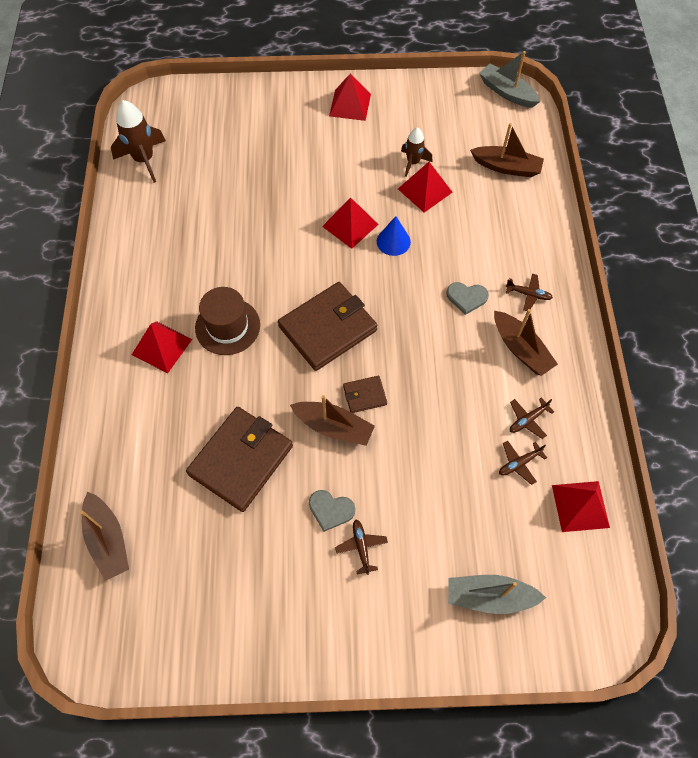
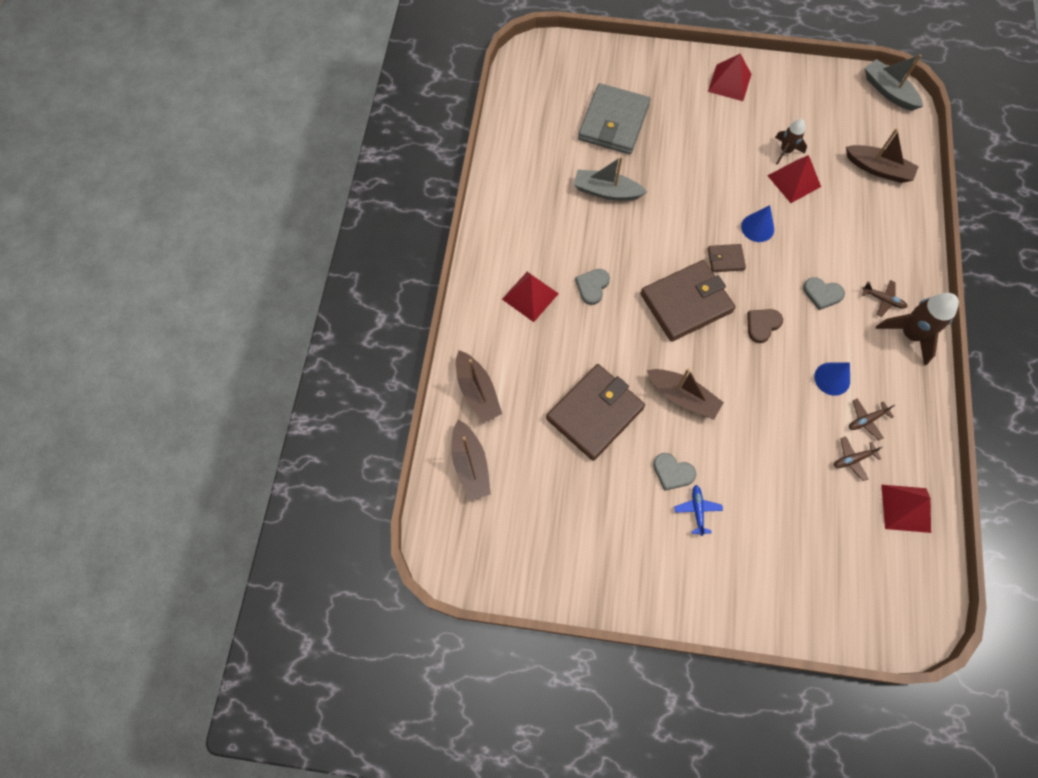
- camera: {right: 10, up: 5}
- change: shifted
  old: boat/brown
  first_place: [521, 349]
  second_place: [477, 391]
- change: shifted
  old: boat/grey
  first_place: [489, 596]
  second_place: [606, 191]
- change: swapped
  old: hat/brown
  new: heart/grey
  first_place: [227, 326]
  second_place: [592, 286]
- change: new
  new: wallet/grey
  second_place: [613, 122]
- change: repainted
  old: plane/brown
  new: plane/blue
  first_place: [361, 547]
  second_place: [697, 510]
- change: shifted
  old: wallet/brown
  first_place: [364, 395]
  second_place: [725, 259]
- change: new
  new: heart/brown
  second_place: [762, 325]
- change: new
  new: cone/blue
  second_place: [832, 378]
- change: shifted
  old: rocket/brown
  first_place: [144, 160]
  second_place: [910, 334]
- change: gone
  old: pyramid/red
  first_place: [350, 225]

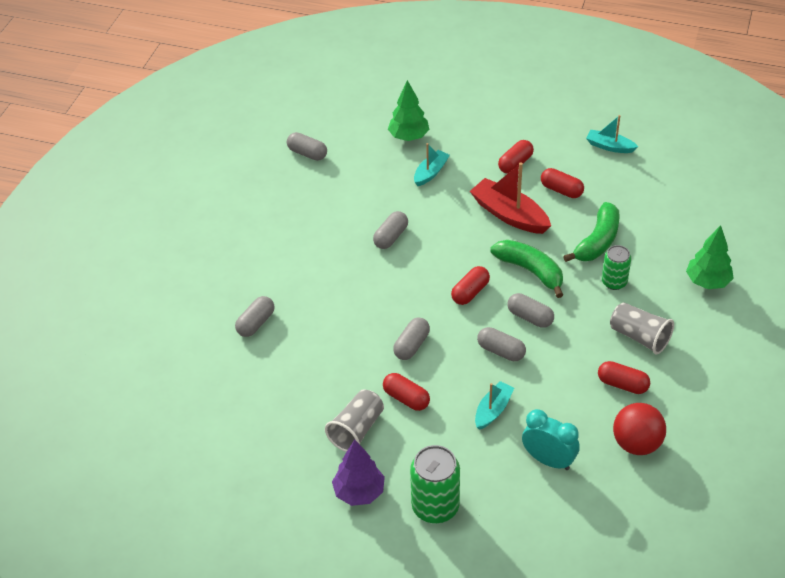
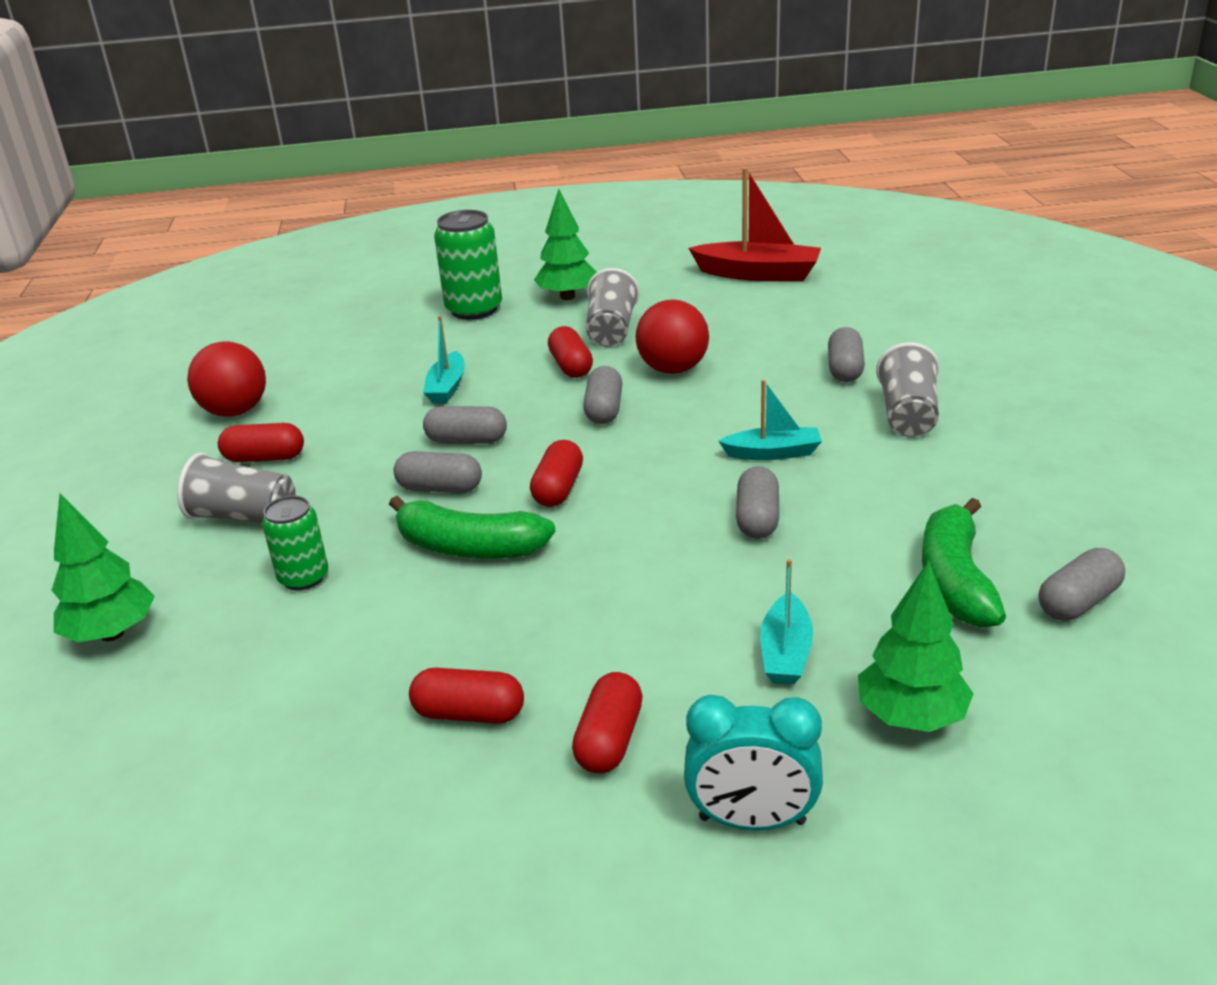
- camera: {right: 155, up: -15}
- change: repainted
  old: tree/purple
  new: tree/green
  first_place: [359, 492]
  second_place: [567, 297]
- change: rotated
  old: capsule/red
  first_place: [406, 398]
  second_place: [571, 366]
  degrees: 60
- change: new
  new: ball/red
  second_place: [673, 369]
- change: shifted
  old: clock/turquoise
  first_place: [548, 460]
  second_place: [752, 820]
- change: shifted
  old: boat/red
  first_place: [509, 215]
  second_place: [758, 274]
- change: shifted
  old: boat/turquoise
  first_place: [609, 146]
  second_place: [773, 453]
- change: new
  new: cup/grey
  second_place: [908, 415]
- change: shifted
  old: banana/green
  first_place: [597, 241]
  second_place: [955, 579]
- change: rotated
  old: capsule/grey
  first_place: [307, 153]
  second_place: [1078, 602]
  degrees: -45

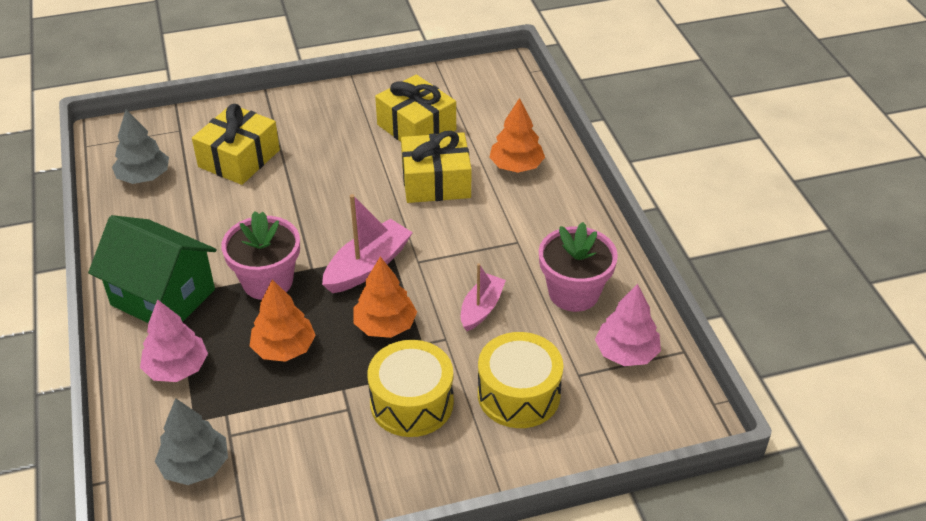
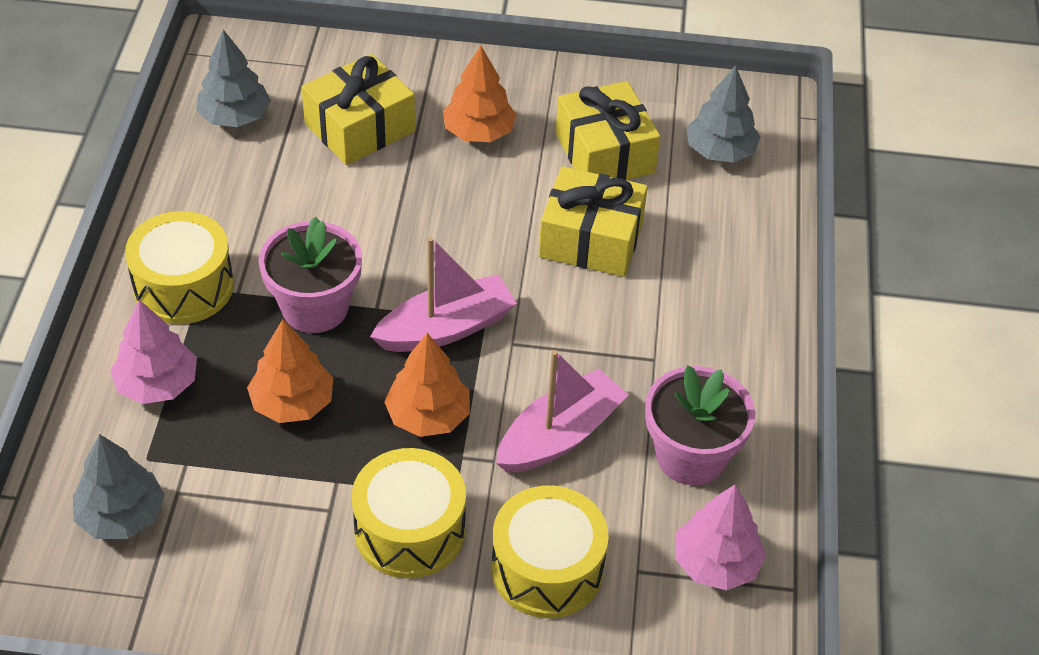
- camera: {right: 20, up: 5}
- change: swapped
  old: house/green
  new: drum/yellow
  first_place: [163, 297]
  second_place: [183, 286]
- change: shifted
  old: tree/orange
  first_place: [516, 166]
  second_place: [478, 132]
- change: scaled
  old: boat/pink
  first_place: [481, 308]
  second_place: [559, 436]
  factor: 1.52
- change: new
  new: tree/grey
  second_place: [720, 151]

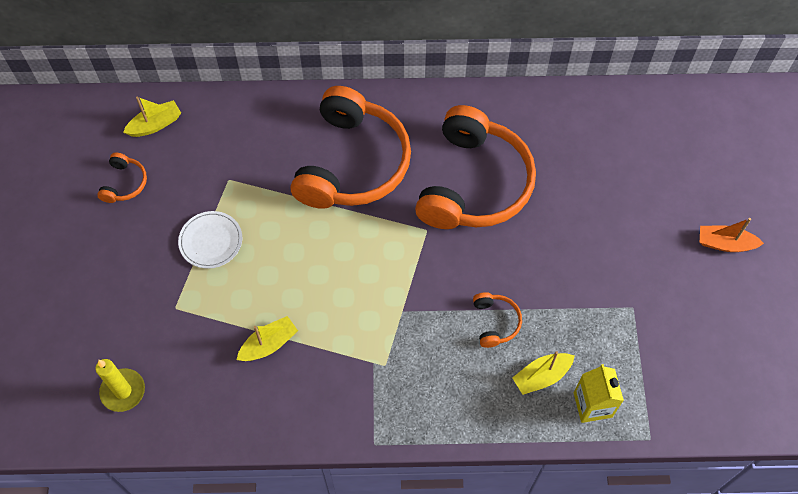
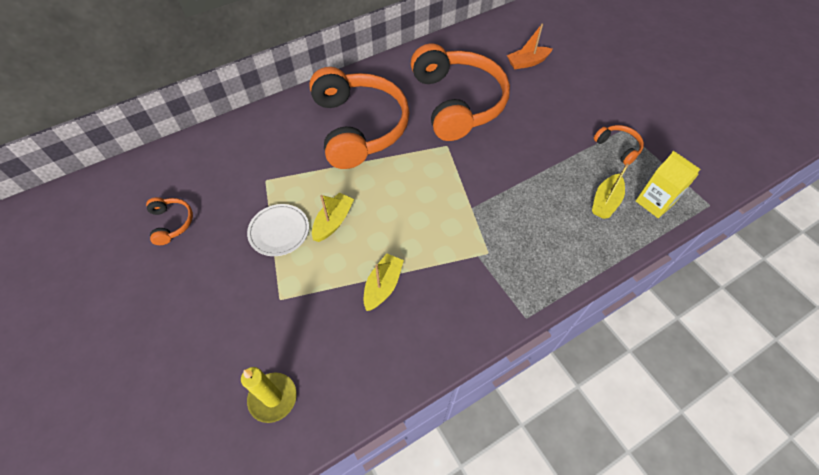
- camera: {right: -30, up: -5}
- change: shifted
  old: boat/yellow
  first_place: [155, 124]
  second_place: [333, 222]
- change: shifted
  old: boat/orange
  first_place: [725, 244]
  second_place: [527, 62]
- change: shifted
  old: headphones/orange
  first_place: [495, 322]
  second_place: [618, 147]

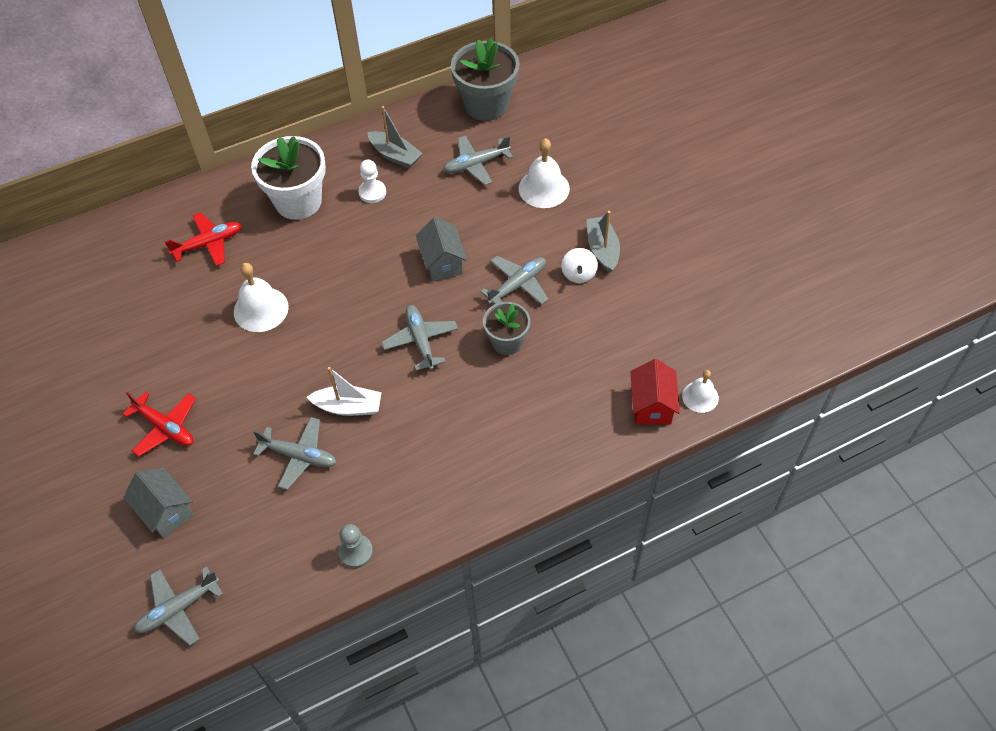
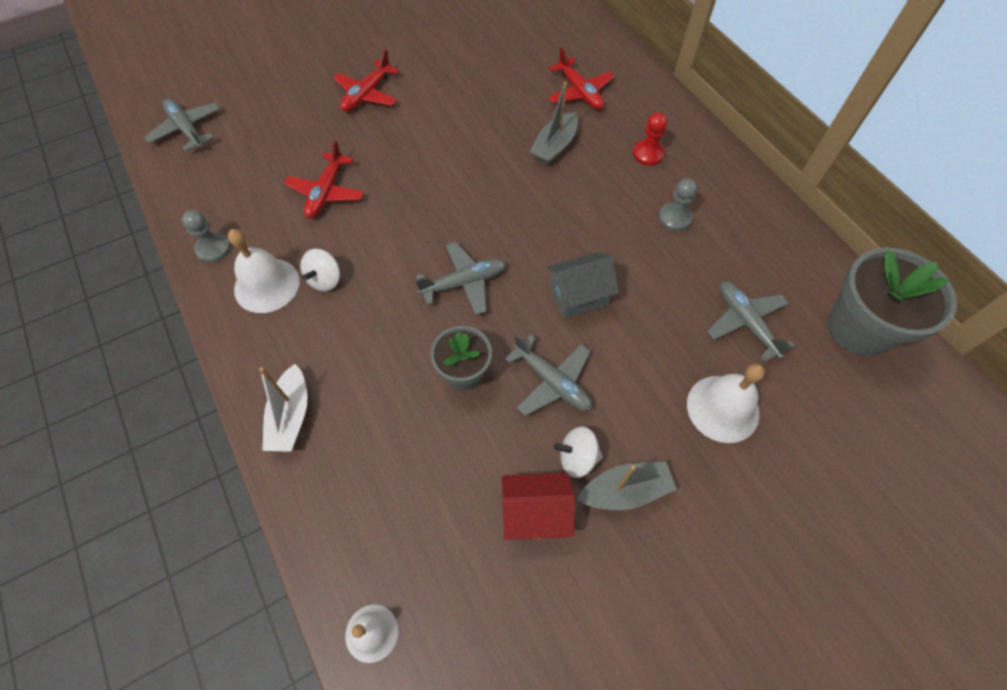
- camera: {right: 85, up: 5}
- change: shifted
  old: bell/white
  first_place: [261, 309]
  second_place: [267, 285]
- change: shifted
  old: boat/white
  first_place: [348, 407]
  second_place: [291, 416]
- change: repainted
  old: plane/grey
  new: plane/red
  first_place: [299, 456]
  second_place: [326, 192]
- change: new
  new: spinning top/white
  second_place: [325, 279]
- change: shifted
  old: house/red
  first_place: [651, 405]
  second_place: [535, 513]
- change: shifted
  old: boat/grey
  first_place: [395, 155]
  second_place: [554, 146]
- change: swapped
  old: flower pot/white
  new: pawn/red
  first_place: [298, 201]
  second_place: [648, 154]
- change: repainted
  old: pawn/white
  new: pawn/grey
  first_place: [372, 192]
  second_place: [675, 218]
- change: gone
  old: house/grey
  first_place: [166, 511]

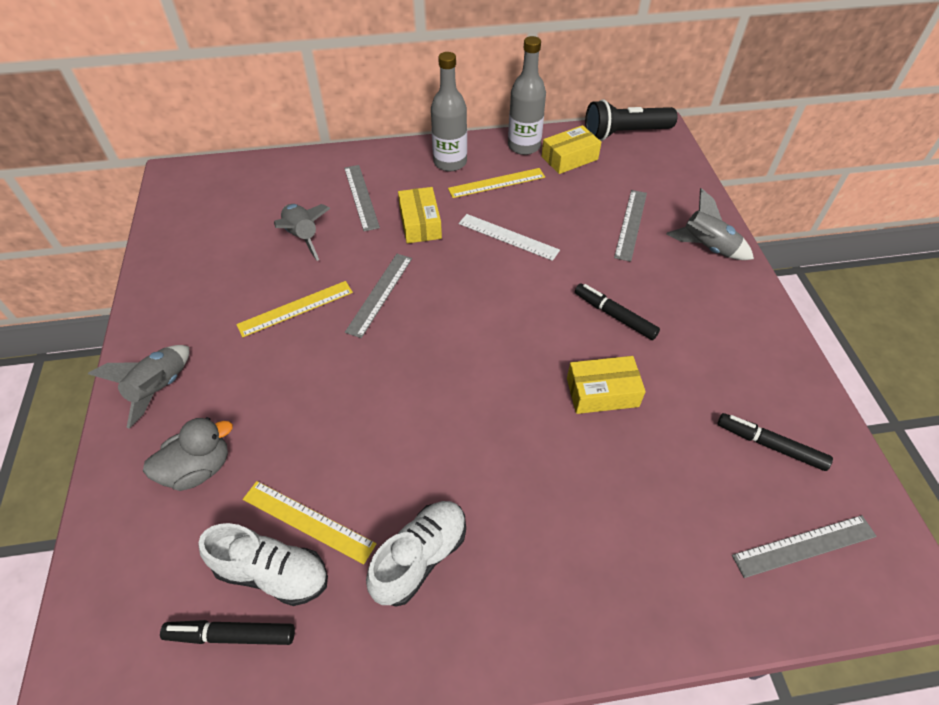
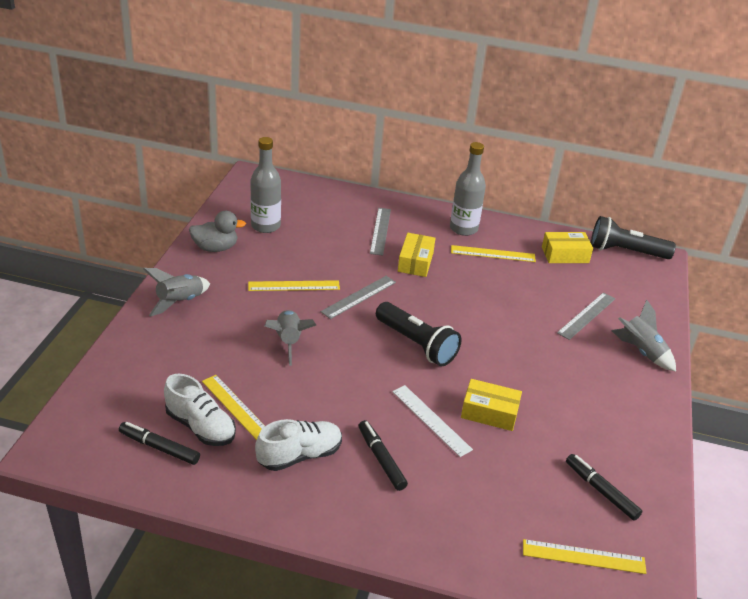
- camera: {right: 20, up: -15}
- change: shifted
  old: duck/grey
  first_place: [199, 469]
  second_place: [215, 248]
- change: shifted
  old: bottle/grey
  first_place: [524, 146]
  second_place: [265, 226]
- change: shifted
  old: rocket/grey
  first_place: [303, 237]
  second_place: [289, 342]
- change: shifted
  old: marker/black
  first_place: [614, 315]
  second_place: [381, 459]
- change: new
  new: flashlight/black
  second_place: [417, 344]
- change: shifted
  old: ruler/white
  first_place: [508, 237]
  second_place: [431, 420]
- change: repainted
  old: ruler/grey
  new: ruler/yellow
  first_place: [804, 546]
  second_place: [583, 556]

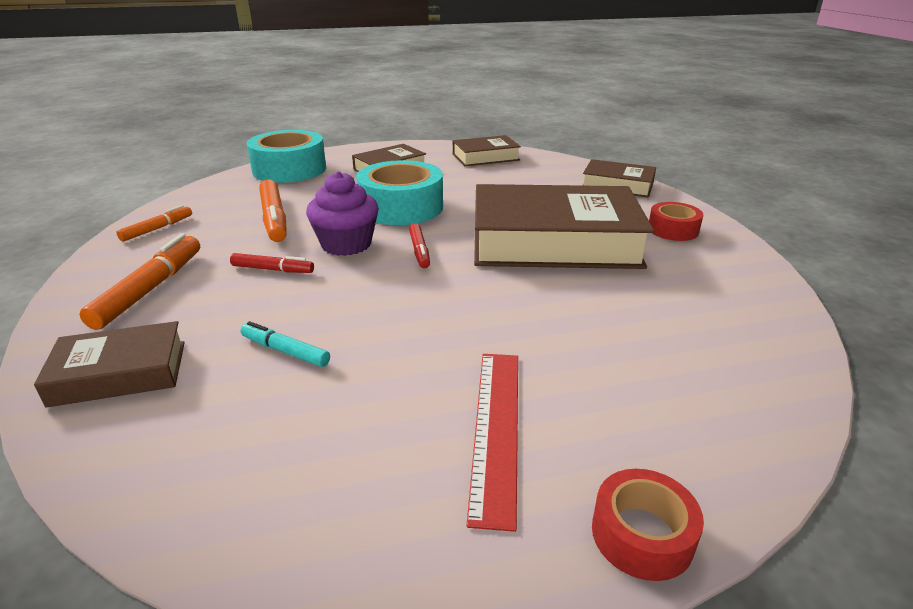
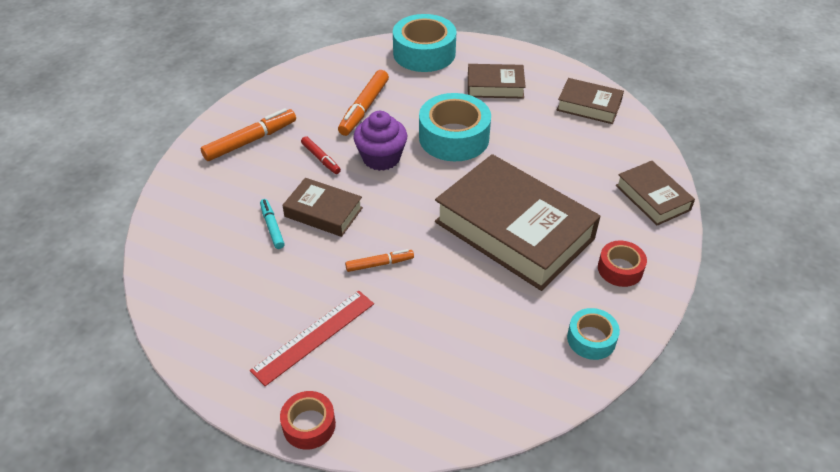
- camera: {right: 40, up: 15}
- change: shifted
  old: book/brown
  first_place: [120, 373]
  second_place: [323, 212]
- change: shifted
  old: marker/orange
  first_place: [157, 228]
  second_place: [379, 264]
- change: new
  new: tape/turquoise
  second_place: [591, 339]
- change: gone
  old: marker/red
  first_place: [419, 251]

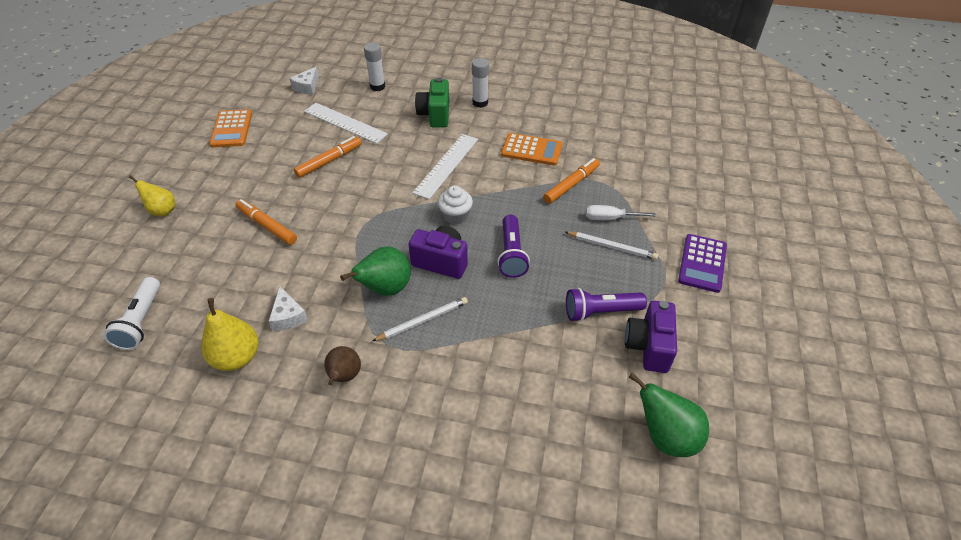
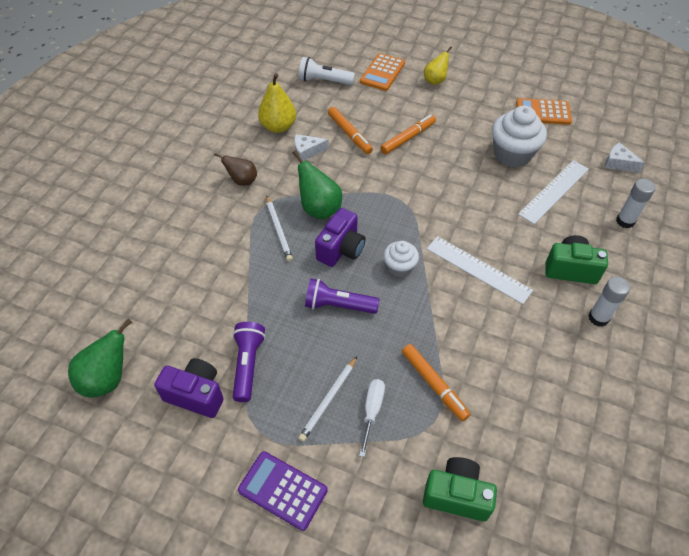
- camera: {right: 100, up: 5}
- change: shifted
  old: marker/orange
  first_place: [329, 161]
  second_place: [349, 134]
- change: shifted
  old: calculator/orange
  first_place: [531, 150]
  second_place: [382, 72]
- change: new
  new: camera/green
  second_place: [456, 495]
- change: new
  new: cupcake/white
  second_place: [512, 154]

